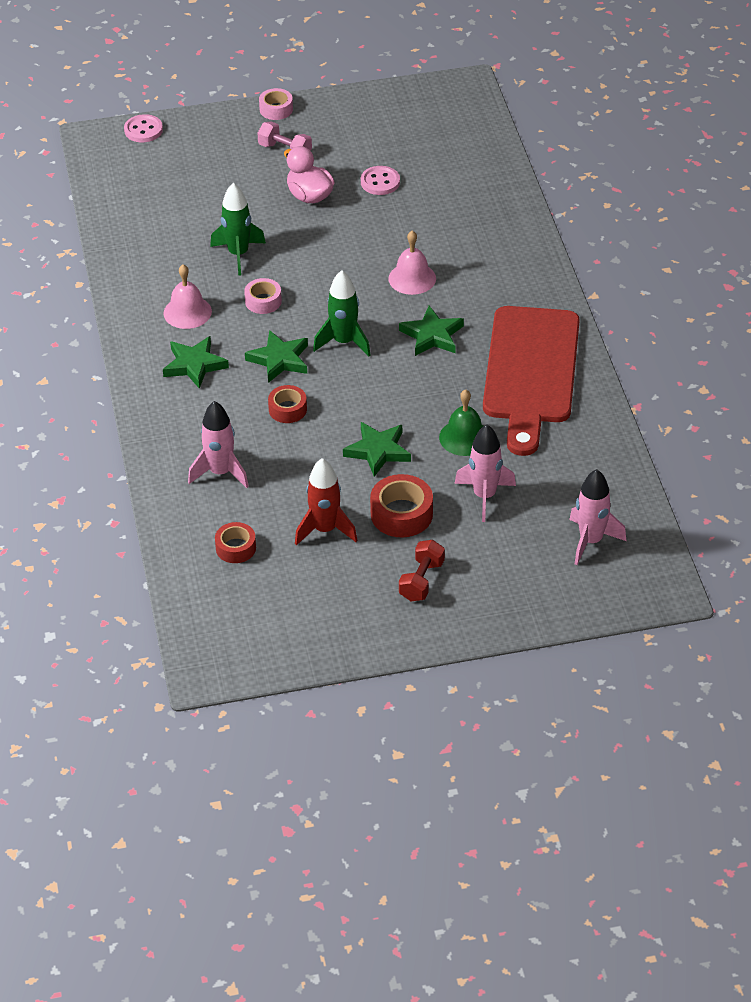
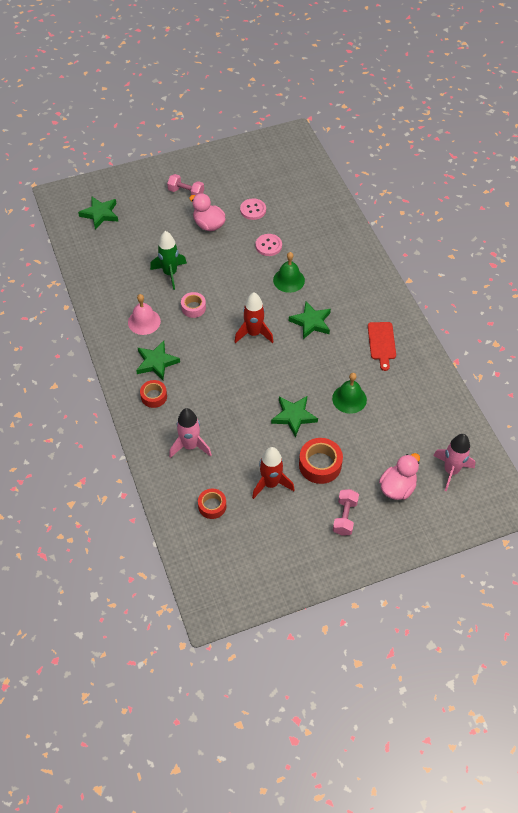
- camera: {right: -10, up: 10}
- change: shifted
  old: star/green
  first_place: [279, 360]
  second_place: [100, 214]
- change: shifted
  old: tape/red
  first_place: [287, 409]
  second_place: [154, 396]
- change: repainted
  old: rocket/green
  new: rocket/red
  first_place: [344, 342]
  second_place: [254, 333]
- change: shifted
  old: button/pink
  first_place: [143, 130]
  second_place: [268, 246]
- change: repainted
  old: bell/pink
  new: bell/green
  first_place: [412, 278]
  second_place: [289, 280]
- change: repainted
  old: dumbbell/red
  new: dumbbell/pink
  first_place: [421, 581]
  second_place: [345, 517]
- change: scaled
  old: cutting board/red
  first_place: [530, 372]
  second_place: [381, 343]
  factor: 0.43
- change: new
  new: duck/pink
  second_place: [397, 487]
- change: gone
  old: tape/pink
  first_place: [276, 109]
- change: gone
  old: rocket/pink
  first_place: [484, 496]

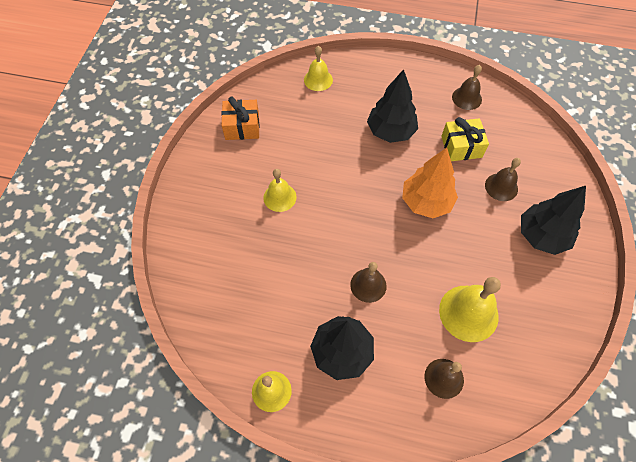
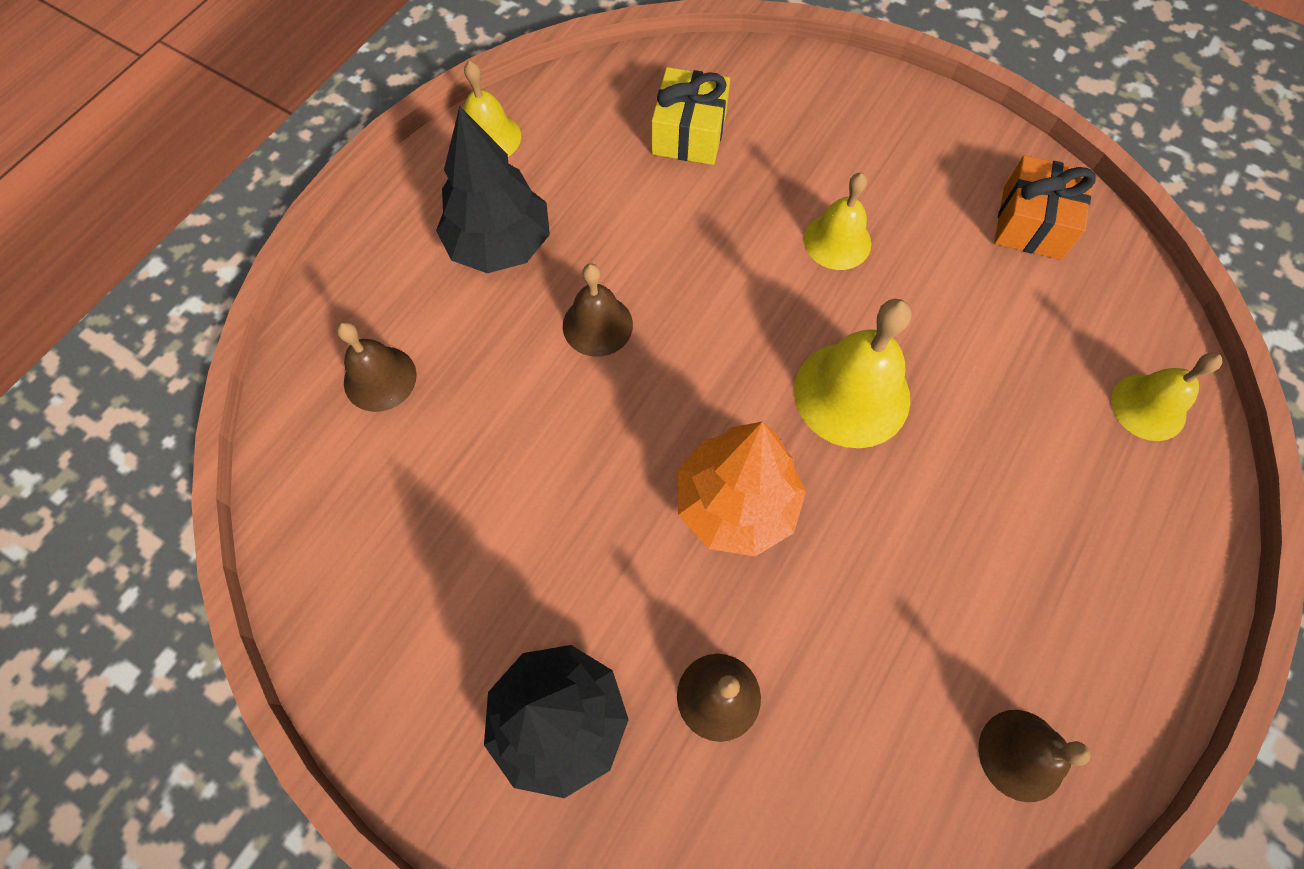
- camera: {right: 110, up: 5}
- change: shifted
  old: gift/yellow
  first_place: [461, 147]
  second_place: [689, 133]
- change: shifted
  old: bell/yellow
  first_place: [468, 313]
  second_place: [852, 394]
- change: gone
  old: tree/black
  first_place: [390, 131]

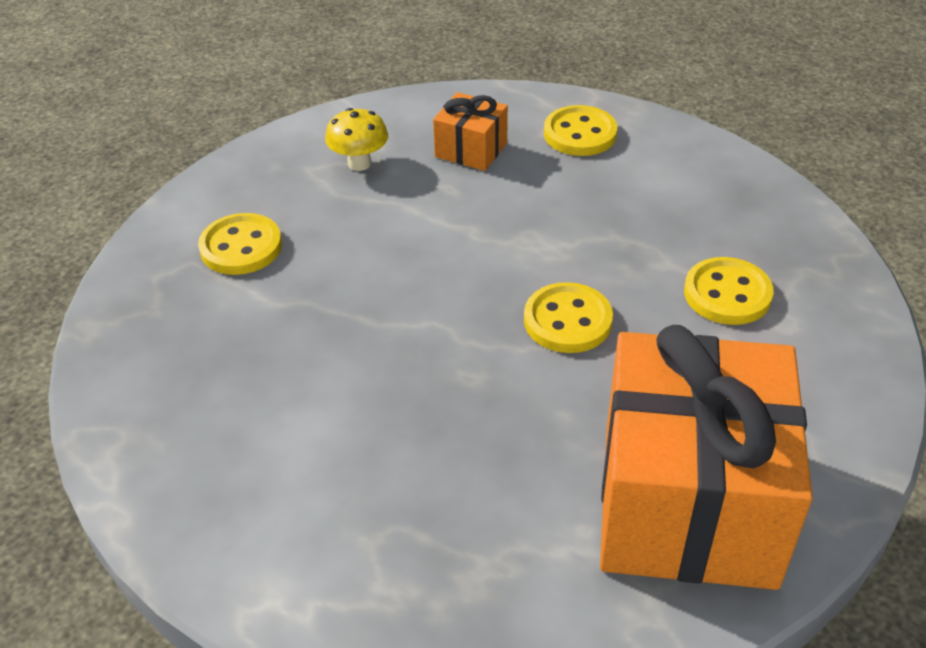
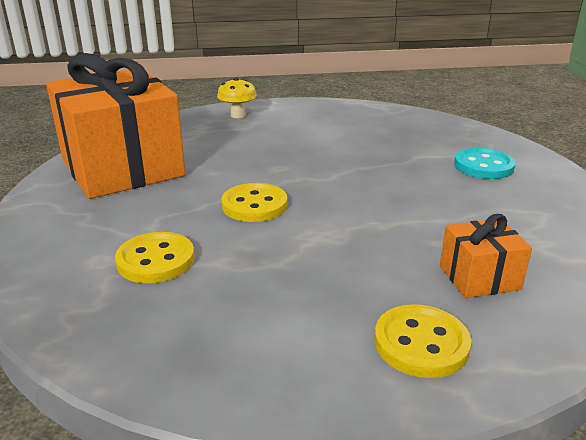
- camera: {right: 140, up: -15}
- change: shifted
  old: mushroom/yellow
  first_place: [359, 163]
  second_place: [238, 115]
- change: repainted
  old: button/yellow
  new: button/turquoise
  first_place: [241, 247]
  second_place: [483, 166]

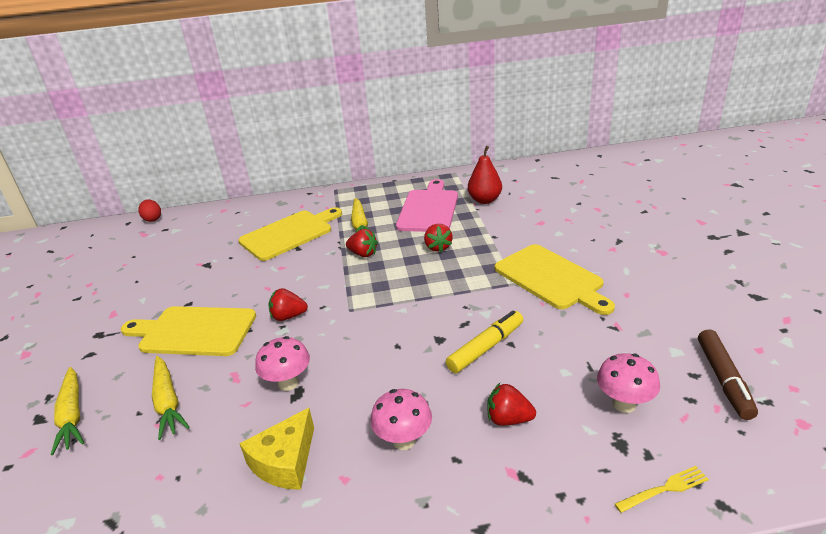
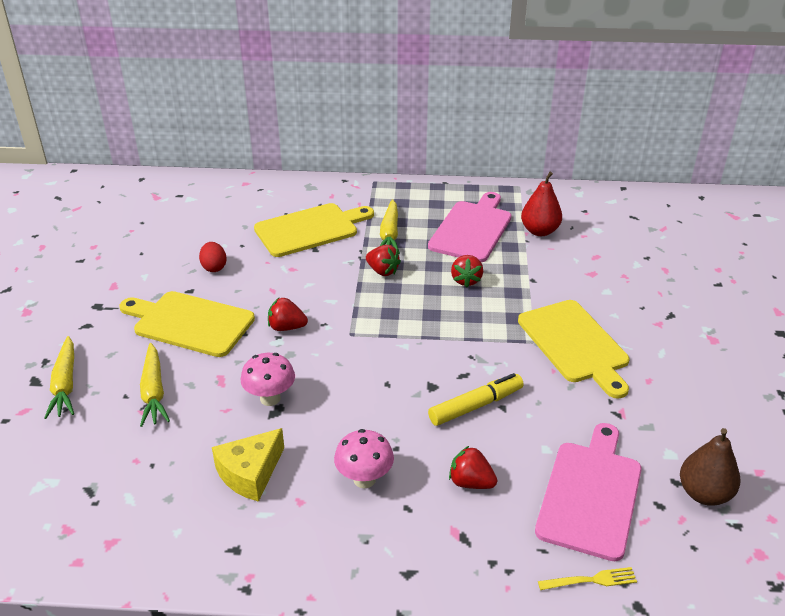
- camera: {right: 10, up: 5}
- change: shifted
  old: egg/red
  first_place: [152, 219]
  second_place: [214, 267]
- change: swapped
  old: mushroom/pink
  new: cutting board/pink
  first_place: [624, 404]
  second_place: [590, 494]
- change: swapped
  old: marker/brown
  new: pear/brown
  first_place: [723, 380]
  second_place: [704, 494]

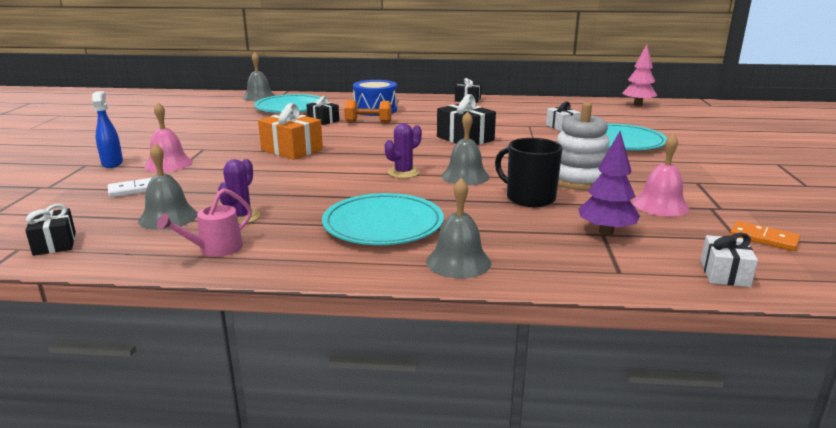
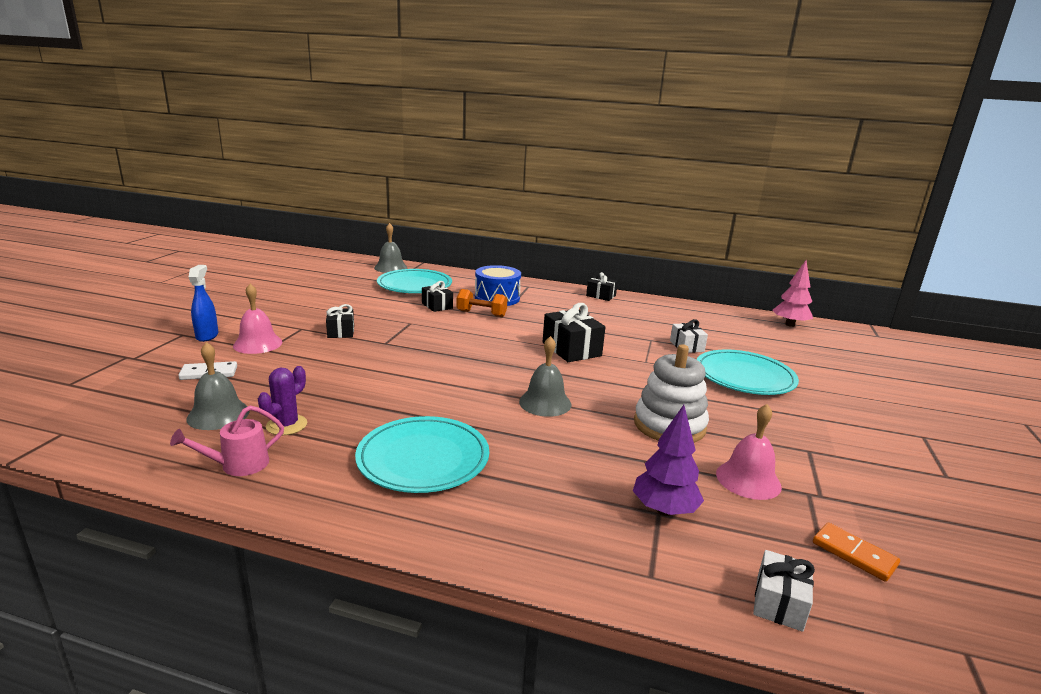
- camera: {right: 10, up: 0}
- change: shifted
  old: gift/black
  first_place: [55, 243]
  second_place: [341, 332]
- change: gone
  old: gift/orange
  first_place: [292, 150]
- change: gone
  old: cactus/purple
  first_place: [403, 173]
- change: gone
  old: bell/grey
  first_place: [458, 262]
- change: gone
  old: mug/black
  first_place: [529, 198]

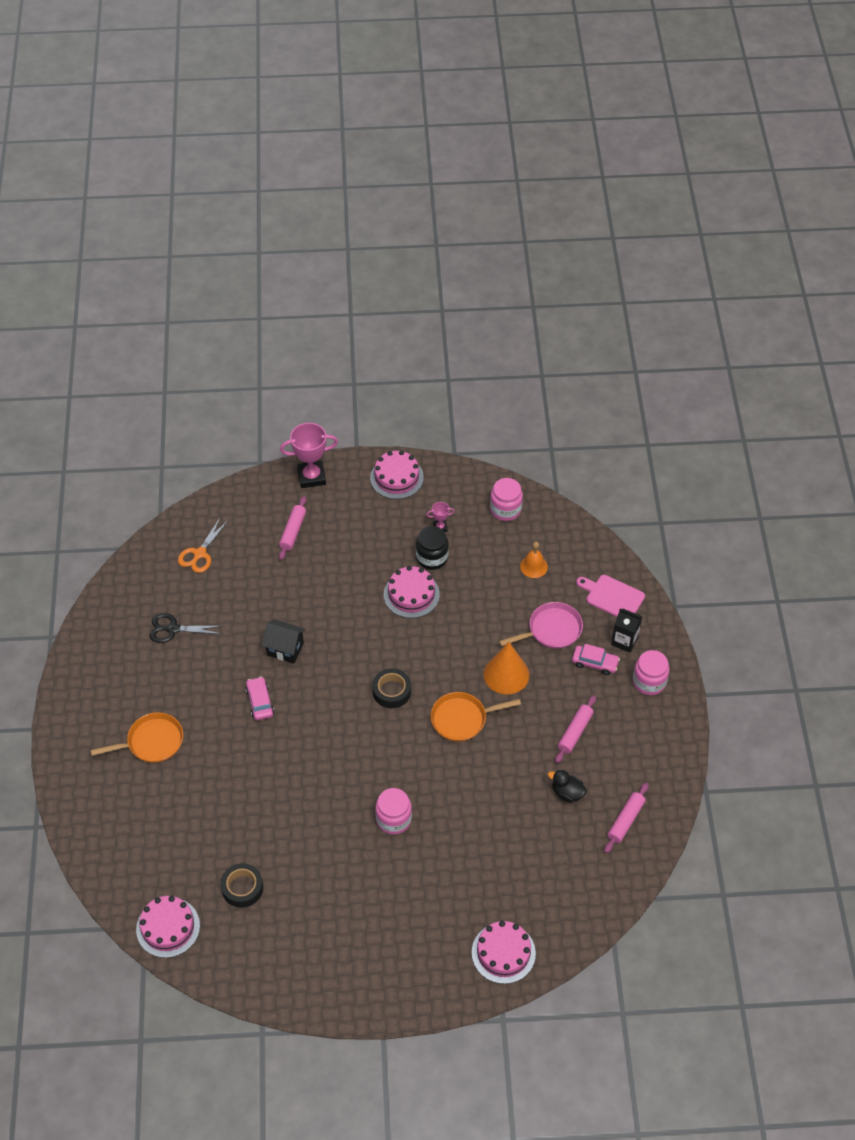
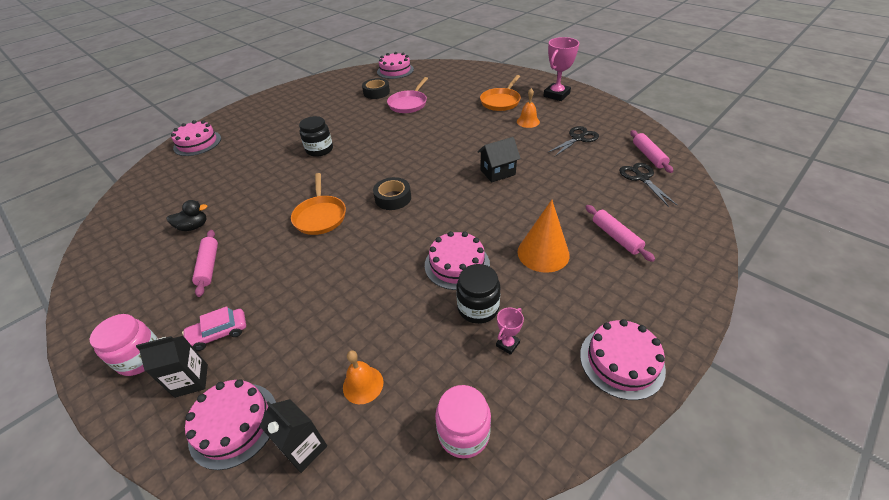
- camera: {right: 140, up: -10}
- change: swapped
  old: cutting board/pink
  new: cake/pink
  first_place: [612, 597]
  second_place: [234, 424]
- change: new
  new: carton/black
  second_place: [304, 448]
- change: rotated
  old: pan/orange
  first_place: [462, 719]
  second_place: [320, 216]
  degrees: 135
- change: repainted
  old: jar/pink
  new: jar/black
  first_place: [393, 819]
  second_place: [319, 150]
- change: shifted
  old: pan/pink
  first_place: [551, 630]
  second_place: [408, 104]
- change: new
  new: bell/orange
  second_place: [528, 121]
- change: shifted
  old: cone/orange
  first_place: [506, 674]
  second_place: [543, 253]
- change: shifted
  old: trophy/pink
  first_place: [311, 477]
  second_place: [556, 95]
- change: repainted
  old: scissors/orange
  new: scissors/black
  first_place: [200, 554]
  second_place: [642, 178]
- change: shifted
  old: rolling pin/pink
  first_place: [625, 820]
  second_place: [648, 155]
- change: gone
  old: car/pink
  first_place: [260, 702]

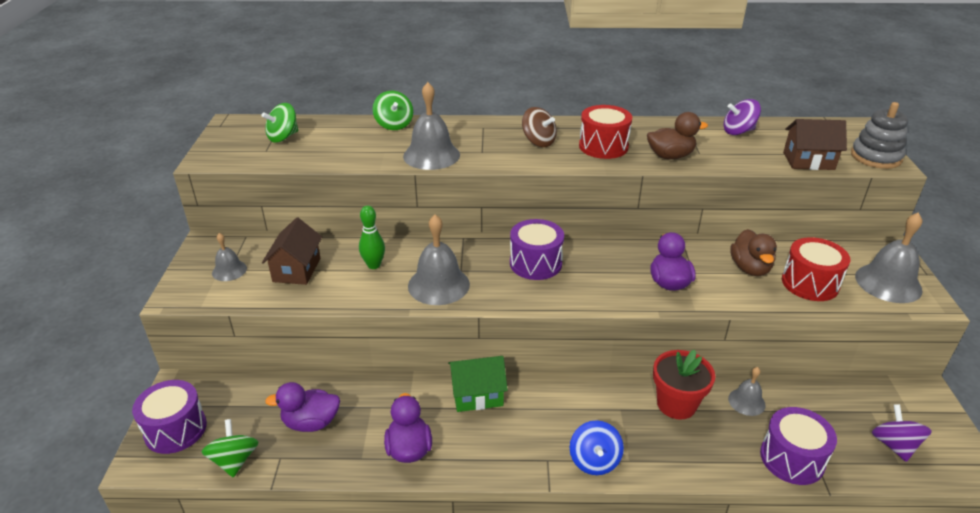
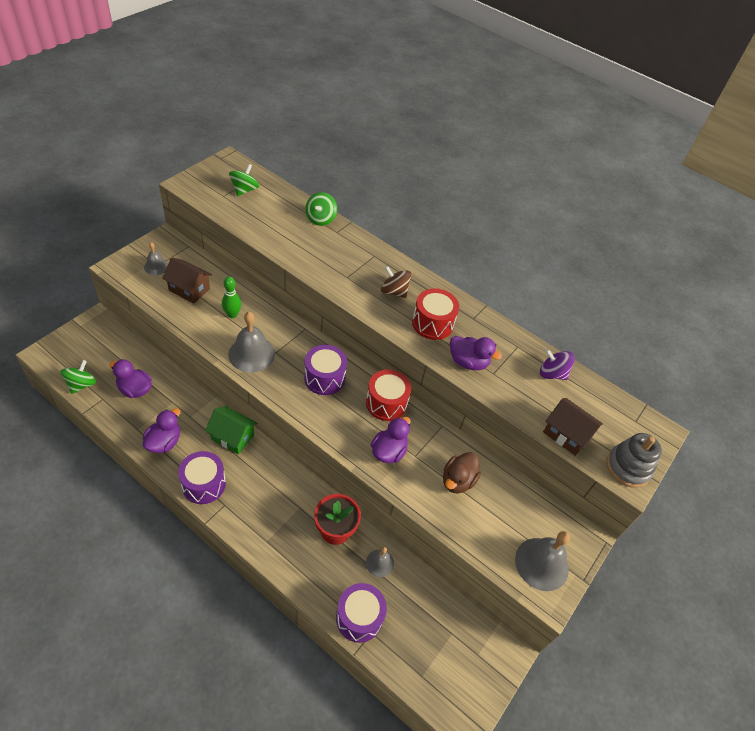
- camera: {right: 30, up: 15}
- change: rotated
  old: house/brown
  first_place: [296, 270]
  second_place: [189, 289]
  degrees: 75
- change: shifted
  old: drum/purple
  first_place: [175, 429]
  second_place: [204, 484]
- change: rotated
  old: spinning top/green
  first_place: [283, 137]
  second_place: [244, 190]
  degrees: 120
- change: shifted
  old: drum/red
  first_place: [810, 283]
  second_place: [386, 403]
- change: rotated
  old: spinning top/brown
  first_place: [538, 142]
  second_place: [394, 291]
  degrees: 135
- change: repainted
  old: duck/brown
  new: duck/purple
  first_place: [670, 156]
  second_place: [468, 362]
- change: gone
  old: bell/grey
  first_place: [431, 155]
- change: gone
  old: spinning top/blue
  first_place: [594, 461]
- change: gone
  old: spinning top/purple
  first_place: [894, 445]

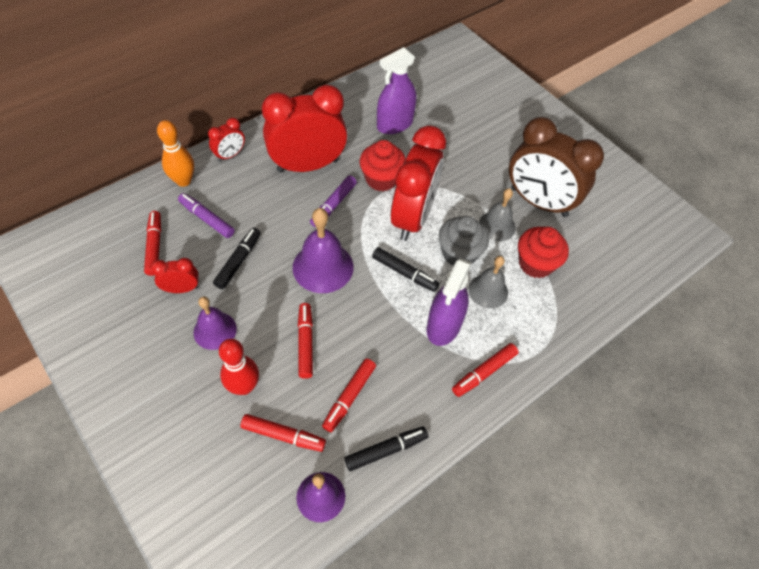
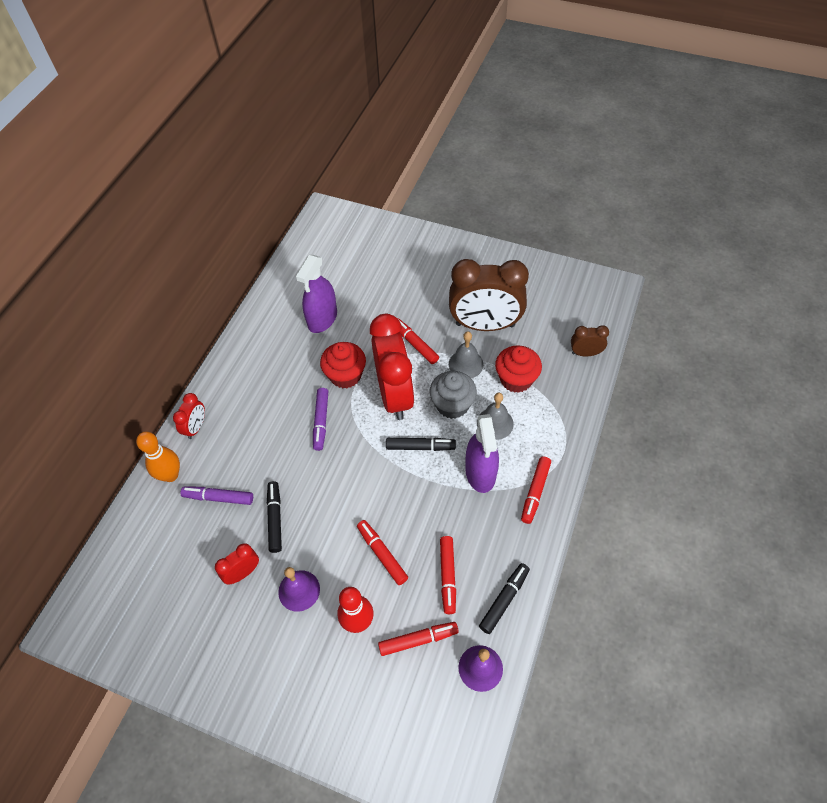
- camera: {right: -25, up: 0}
- change: shifted
  old: marker/red
  first_place: [155, 246]
  second_place: [415, 344]
- change: new
  new: clock/brown
  second_place: [585, 353]
- change: gone
  old: clock/red
  first_place: [307, 166]
- change: gone
  old: bell/purple
  first_place: [323, 267]

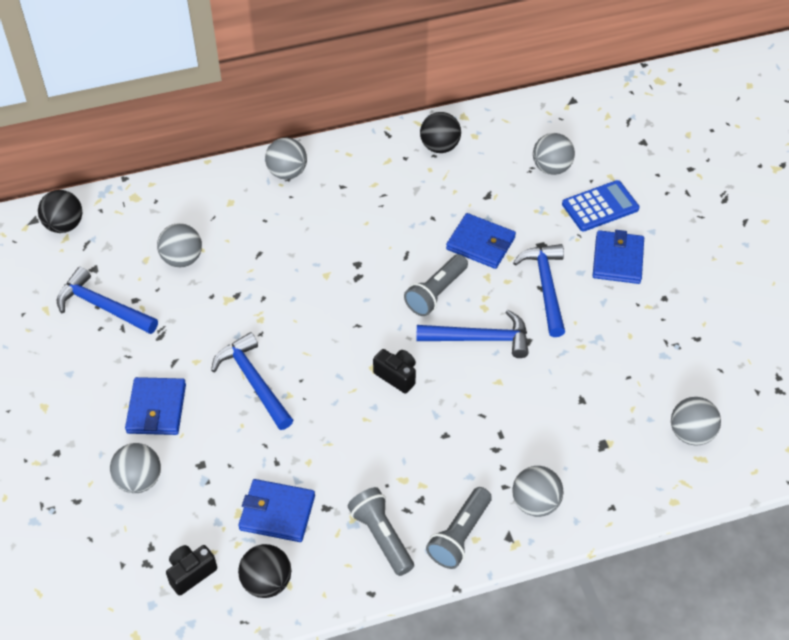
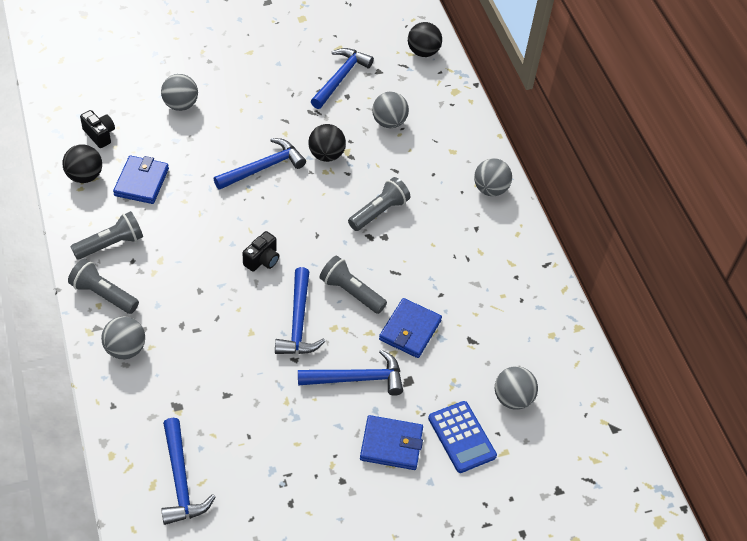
- camera: {right: 85, up: 0}
- change: swapped
  old: ball/grey
  new: hammer/blue
  first_place: [691, 433]
  second_place: [181, 480]
- change: shifted
  old: ball/black
  first_place: [440, 147]
  second_place: [326, 155]
- change: new
  new: flashlight/grey
  second_place: [379, 212]
- change: gone
  old: wallet/blue
  first_place: [156, 409]

